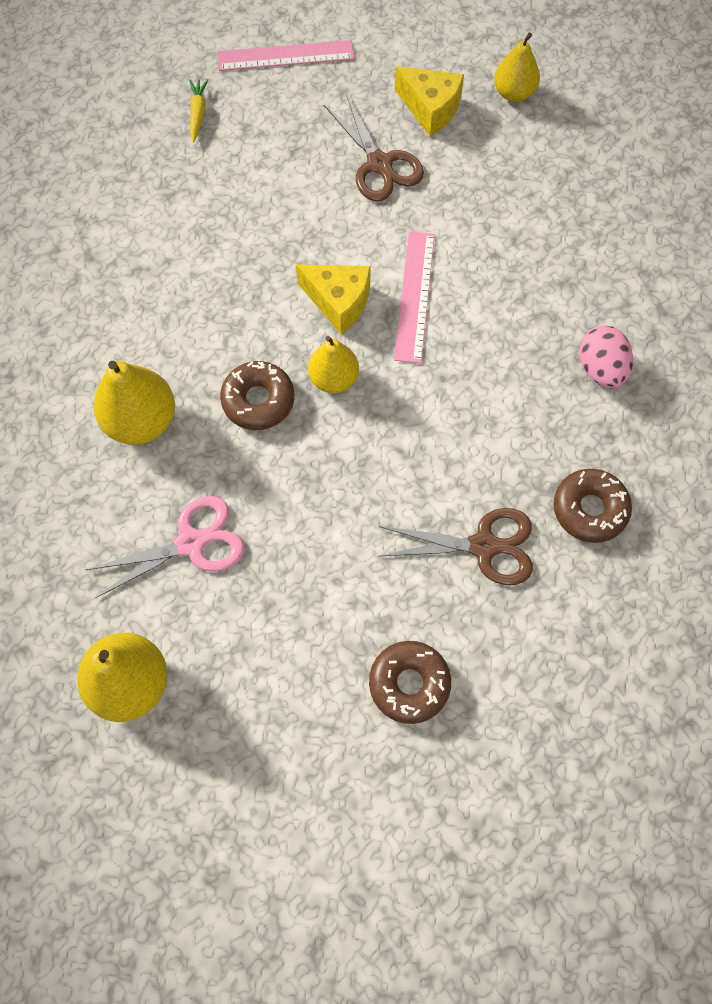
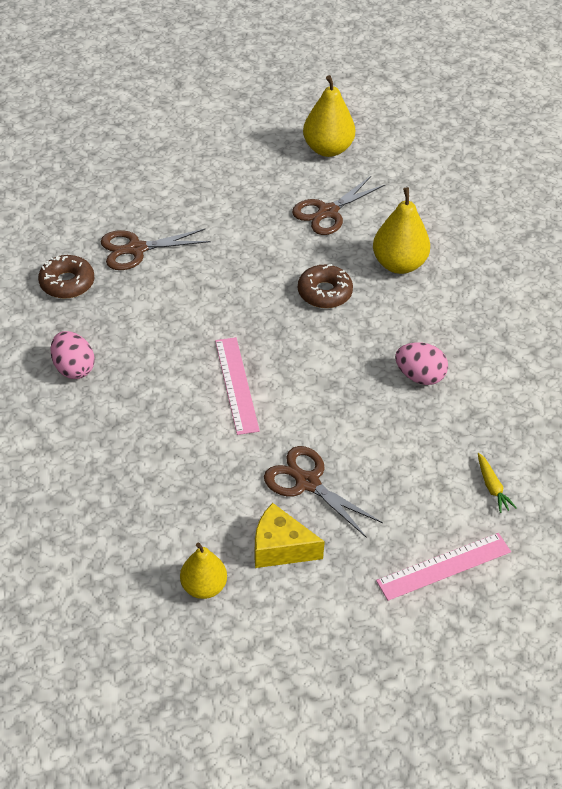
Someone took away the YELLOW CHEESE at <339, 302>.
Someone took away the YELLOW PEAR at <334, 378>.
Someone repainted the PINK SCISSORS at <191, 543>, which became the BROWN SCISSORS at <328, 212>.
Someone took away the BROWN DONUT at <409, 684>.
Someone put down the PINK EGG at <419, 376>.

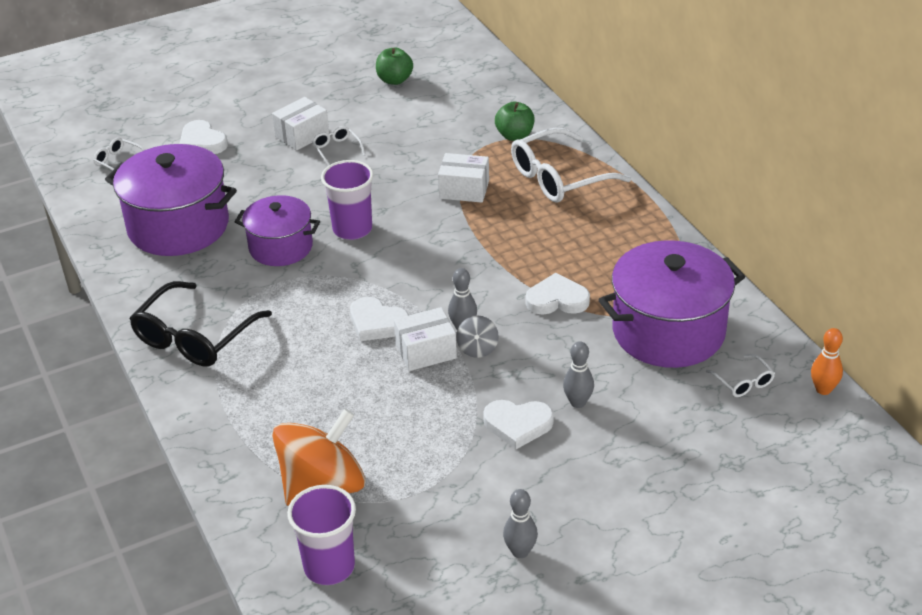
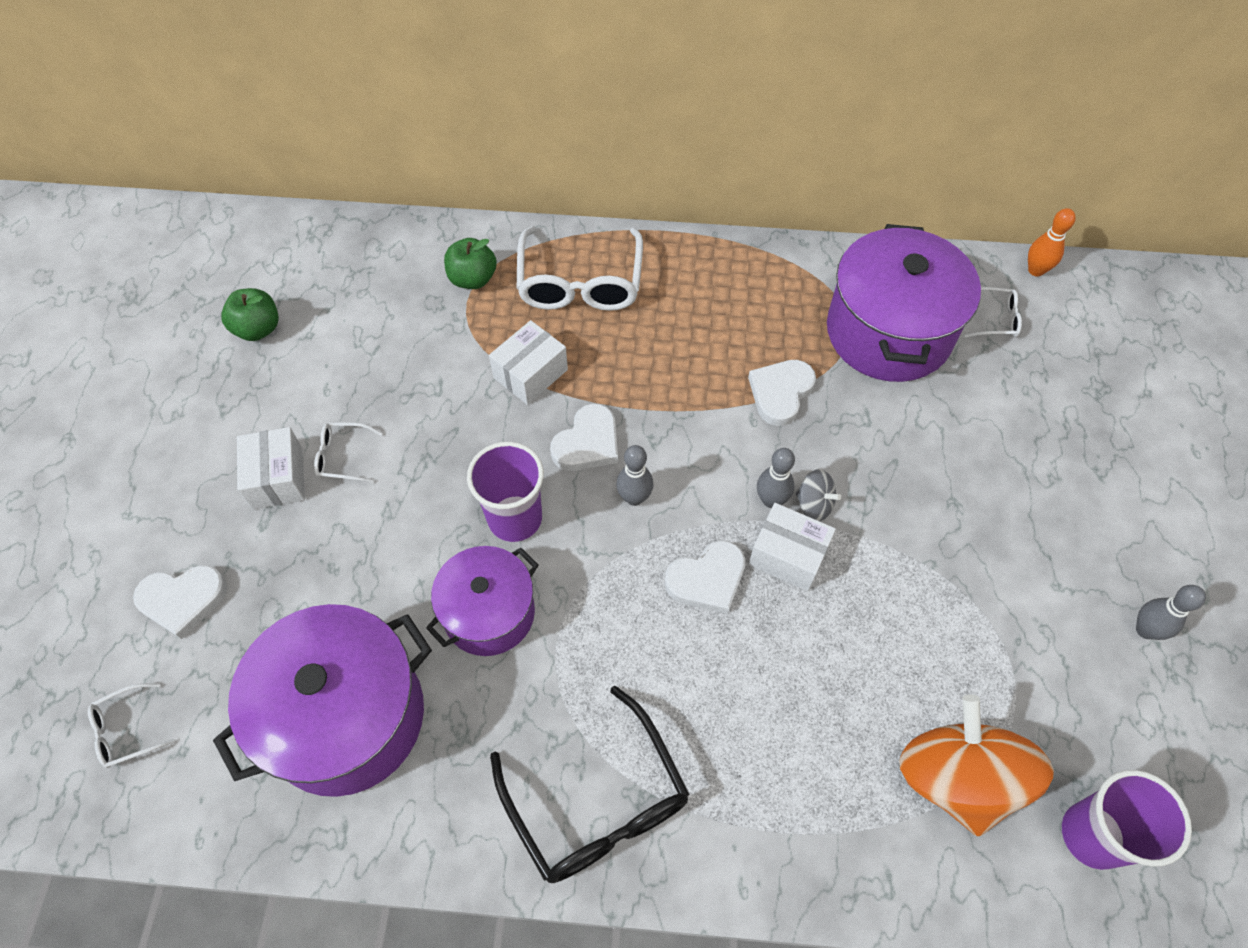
Someone rotated the WHITE BOX at <426, 351> by 75 degrees counterclockwise.
Someone carried the GREY BOWLING PIN from <578, 402> to <634, 498>.
Someone carried the WHITE HEART from <518, 425> to <587, 443>.

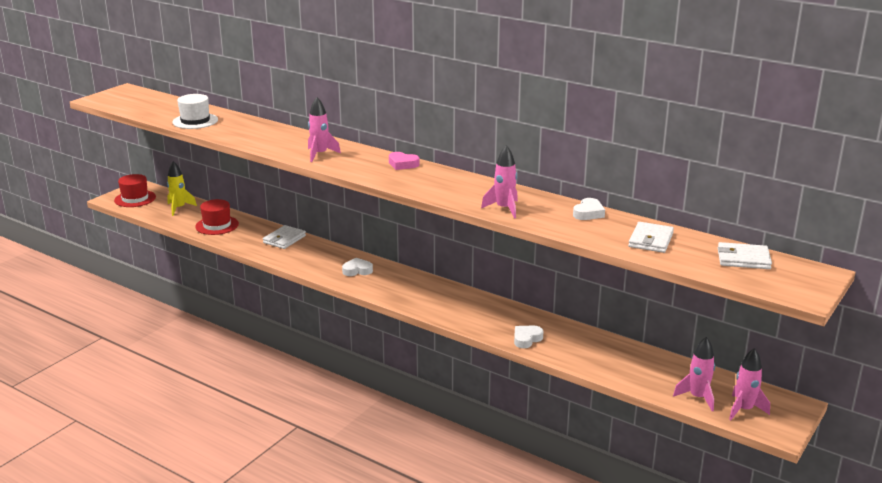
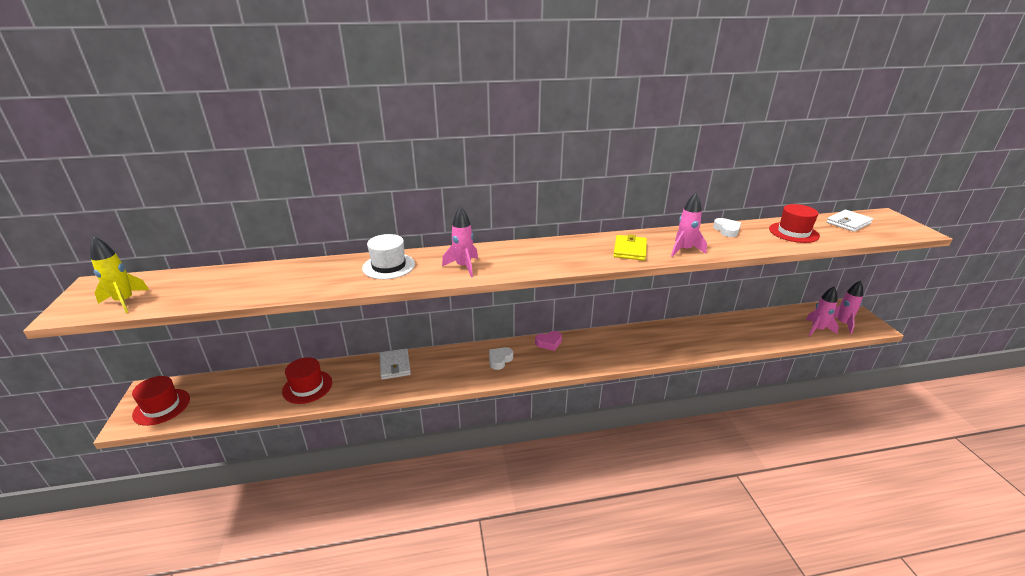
Someone carried the WHITE HAT from <195, 121> to <389, 266>.
Someone carried the PINK HEART from <402, 164> to <549, 343>.
Someone carried the YELLOW ROCKET from <179, 208> to <125, 301>.
Someone swapped the WHITE WALLET at <650, 240> for the RED HAT at <793, 232>.
Someone took away the WHITE HEART at <526, 339>.
Someone put down the YELLOW WALLET at <630, 250>.

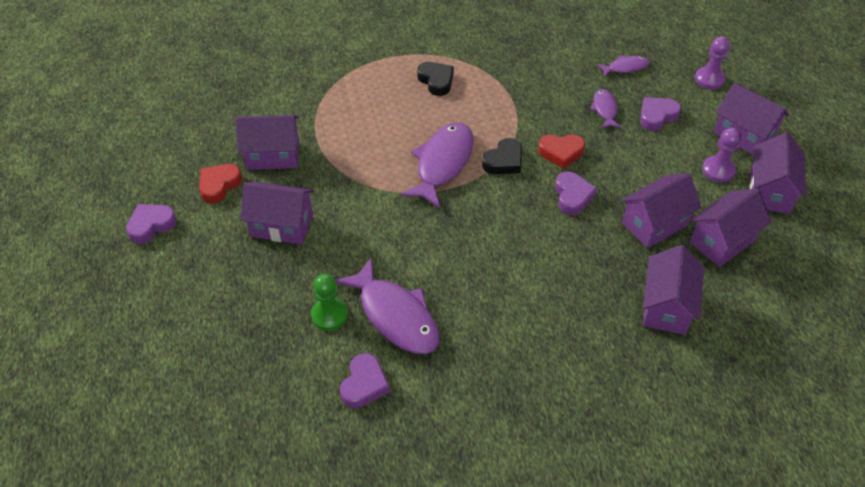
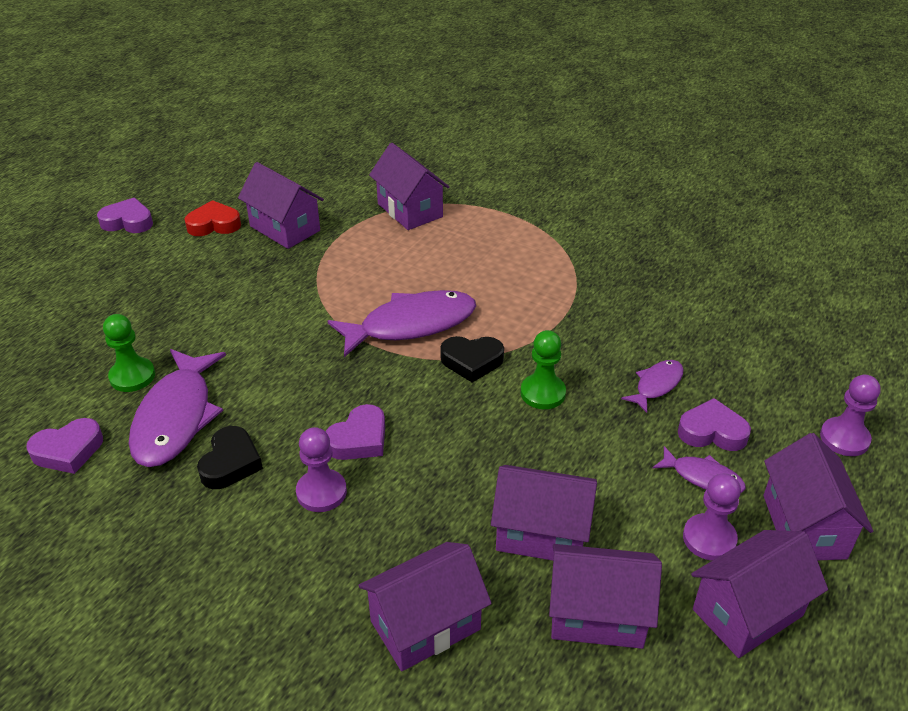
Someone carried the PURPLE FISH from <625, 67> to <703, 477>.
Someone carried the BLACK HEART from <436, 81> to <230, 463>.
Someone swapped the RED HEART at <561, 153> for the GREEN PAWN at <543, 393>.
Someone carried the PURPLE HEART from <572, 196> to <359, 439>.
Someone carried the PURPLE HOUSE from <282, 225> to <410, 210>.
Someone put down the PURPLE PAWN at <321, 492>.

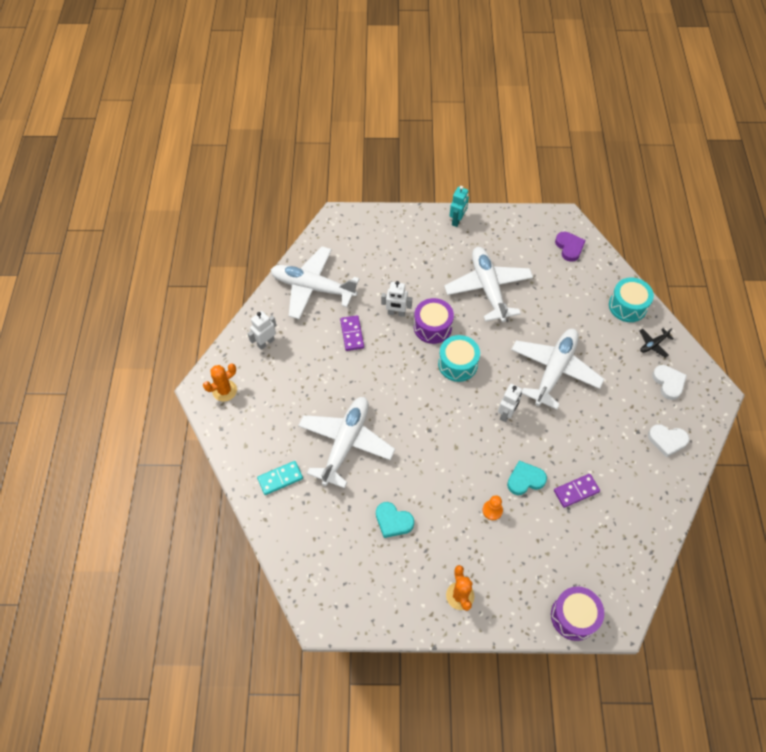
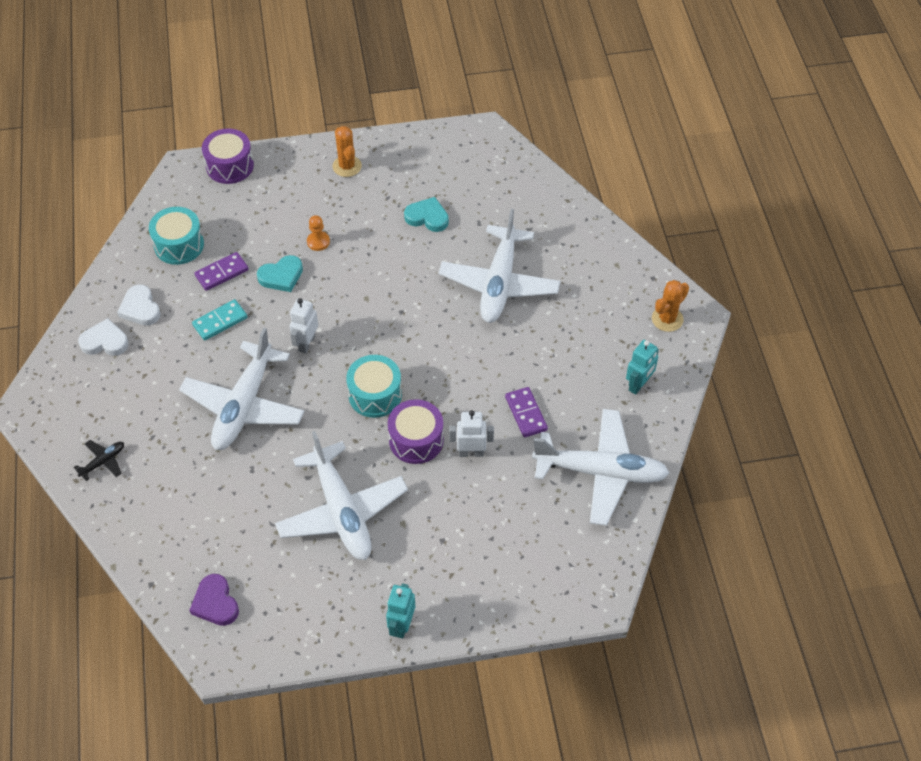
Someone carried the TURQUOISE DRUM from <627, 306> to <179, 245>.
Someone repainted the WHITE ROBOT at <266, 342>, which became the TURQUOISE ROBOT at <638, 385>.
Someone carried the WHITE HEART from <668, 383> to <140, 308>.
Someone carried the TURQUOISE DOMINO from <280, 478> to <220, 321>.

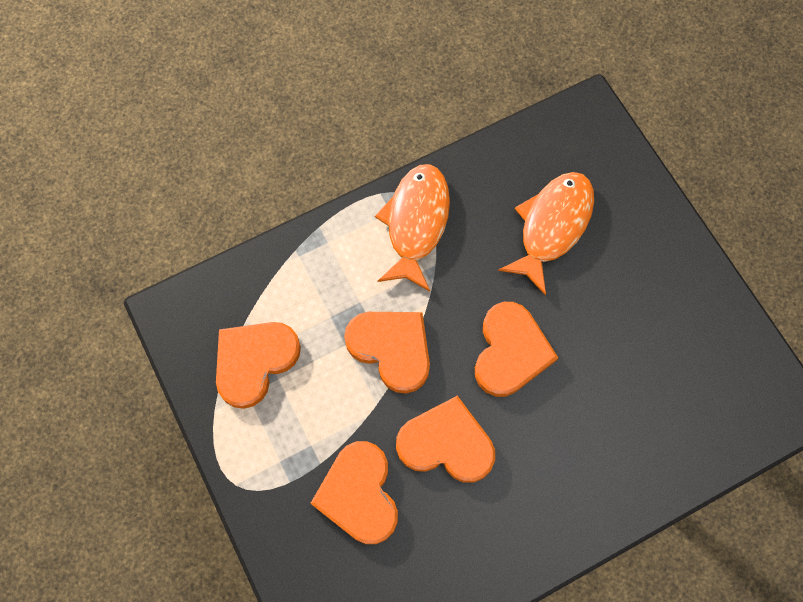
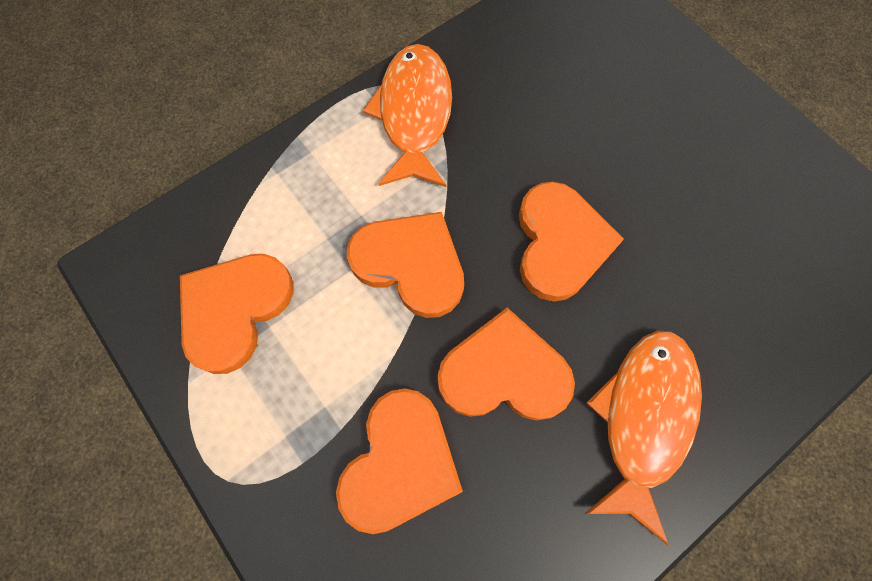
Someone carried the ORANGE FISH from <552, 227> to <643, 418>.
Someone rotated the ORANGE HEART at <359, 494> by 135 degrees counterclockwise.

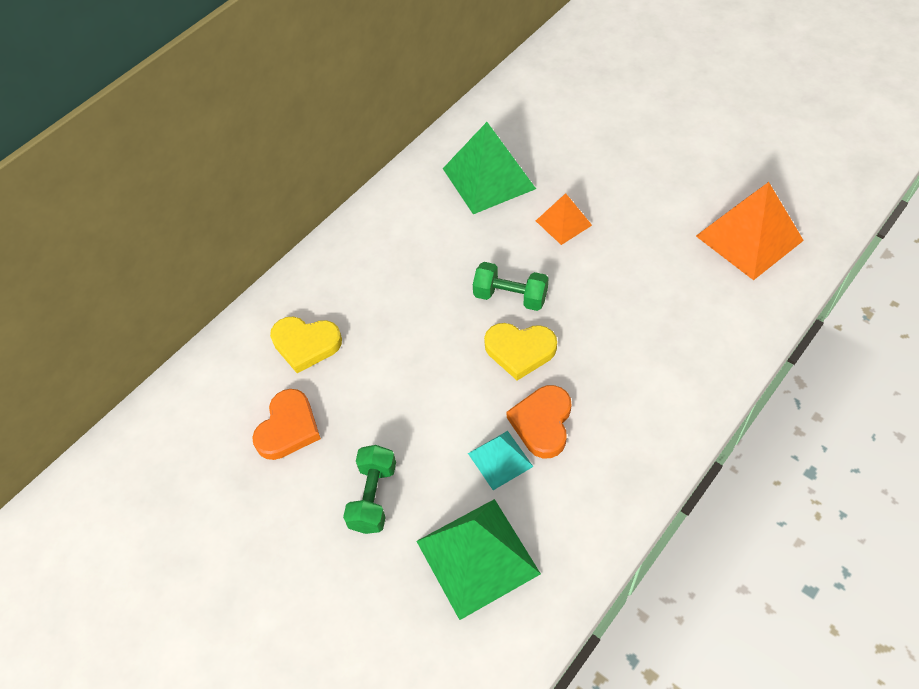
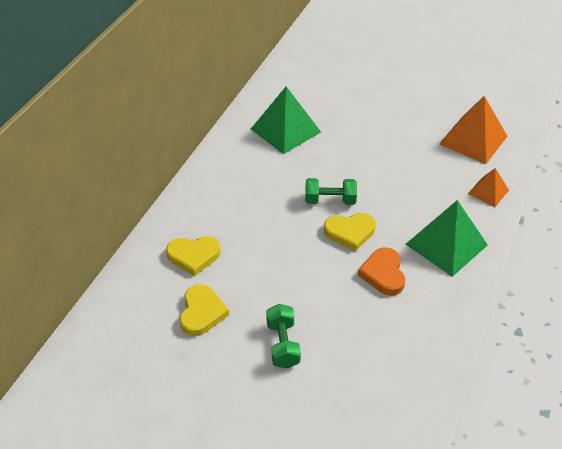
Someone carried the ORANGE PYRAMID from <563, 223> to <488, 192>.
Someone repainted the ORANGE HEART at <288, 428>, which became the YELLOW HEART at <202, 313>.
Someone took away the TURQUOISE PYRAMID at <500, 460>.
Someone carried the GREEN PYRAMID from <478, 557> to <446, 244>.

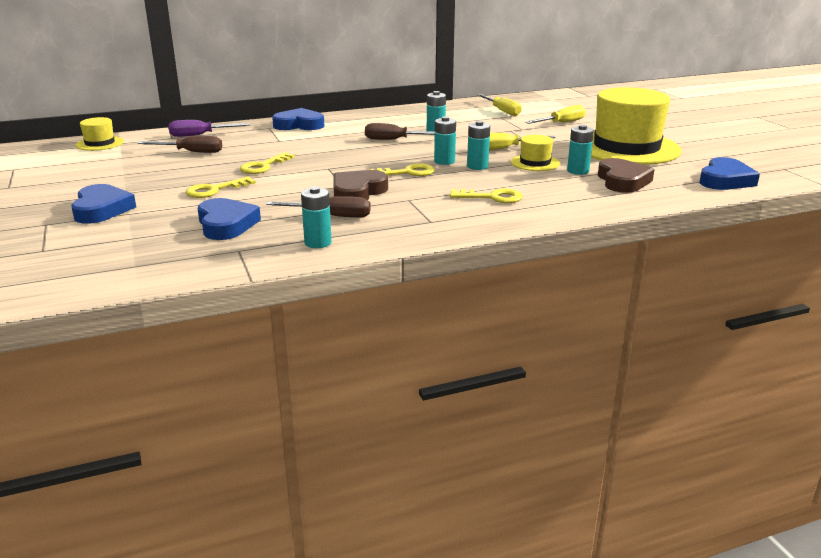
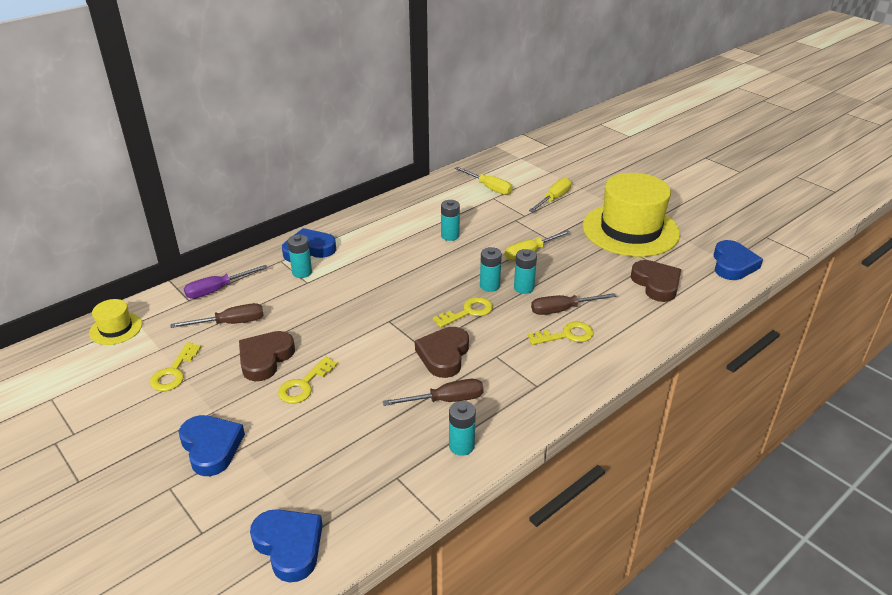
Someone carried the BROWN SCREWDRIVER from <394, 140> to <562, 310>.
Someone carried the TURQUOISE BATTERY from <578, 171> to <302, 272>.
Someone took away the YELLOW HAT at <535, 163>.
Someone carried the YELLOW KEY from <263, 166> to <174, 372>.
Someone carried the BLUE HEART from <226, 224> to <289, 546>.
Someone put down the BROWN HEART at <265, 358>.

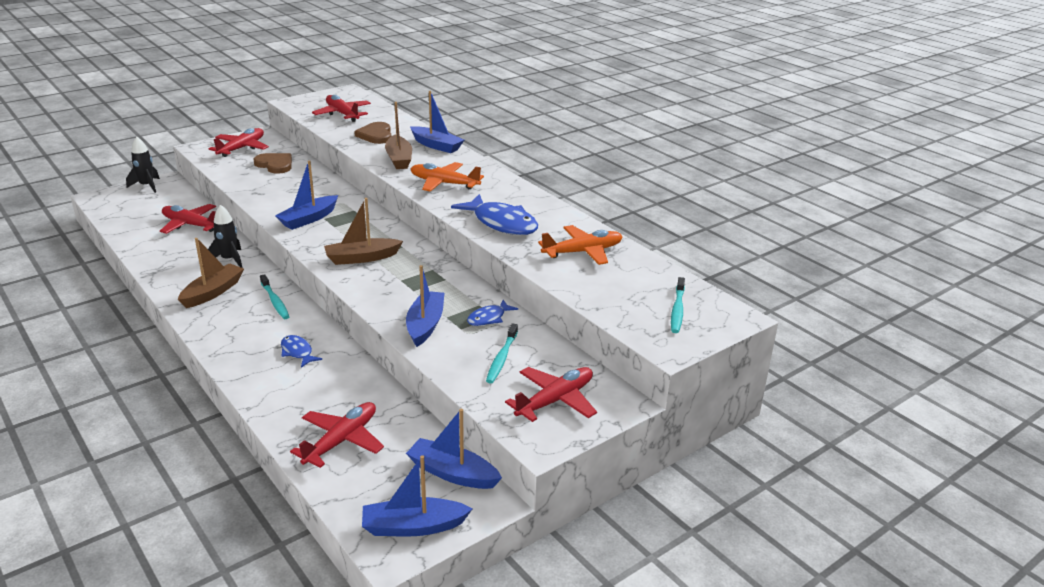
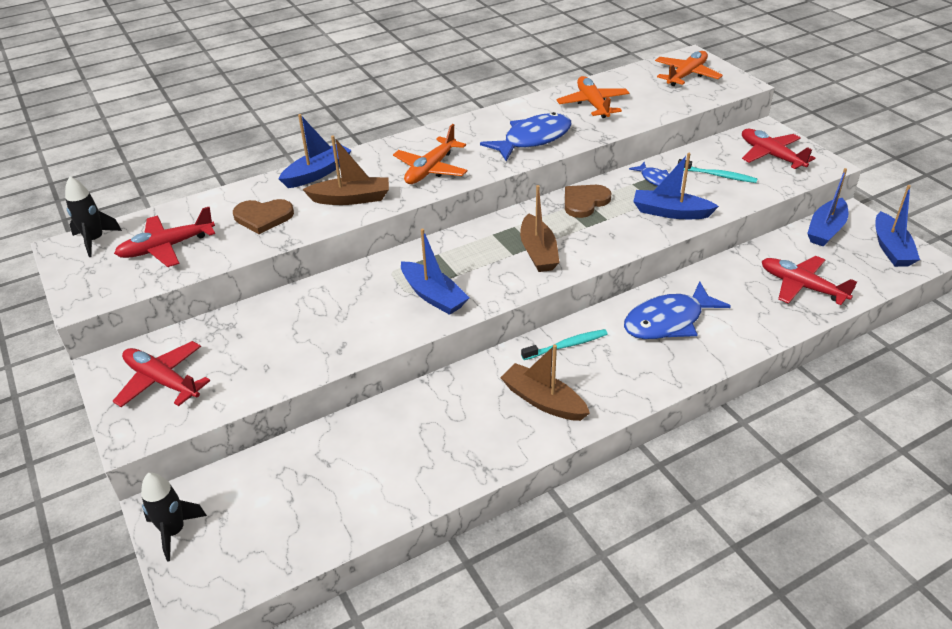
Someone carried the BROWN HEART from <275, 165> to <584, 202>.
Someone took away the RED PLANE at <190, 225>.
Someone carried the BLACK ROCKET from <229, 260> to <95, 240>.
Someone swapped the TURQUOISE TOOTHBRUSH at <677, 310> for the ORANGE PLANE at <686, 75>.
Someone scaled the BLUE FISH at <297, 352> by 1.93.

